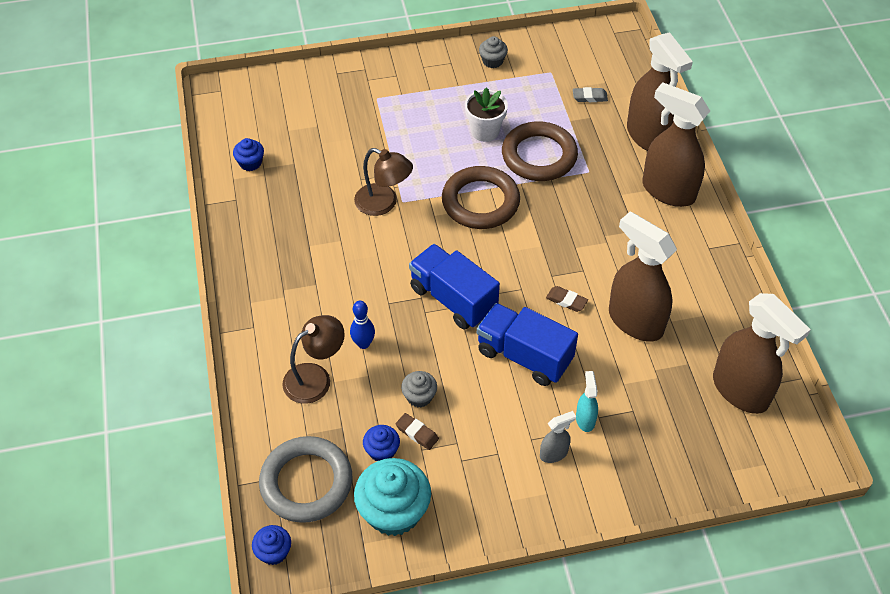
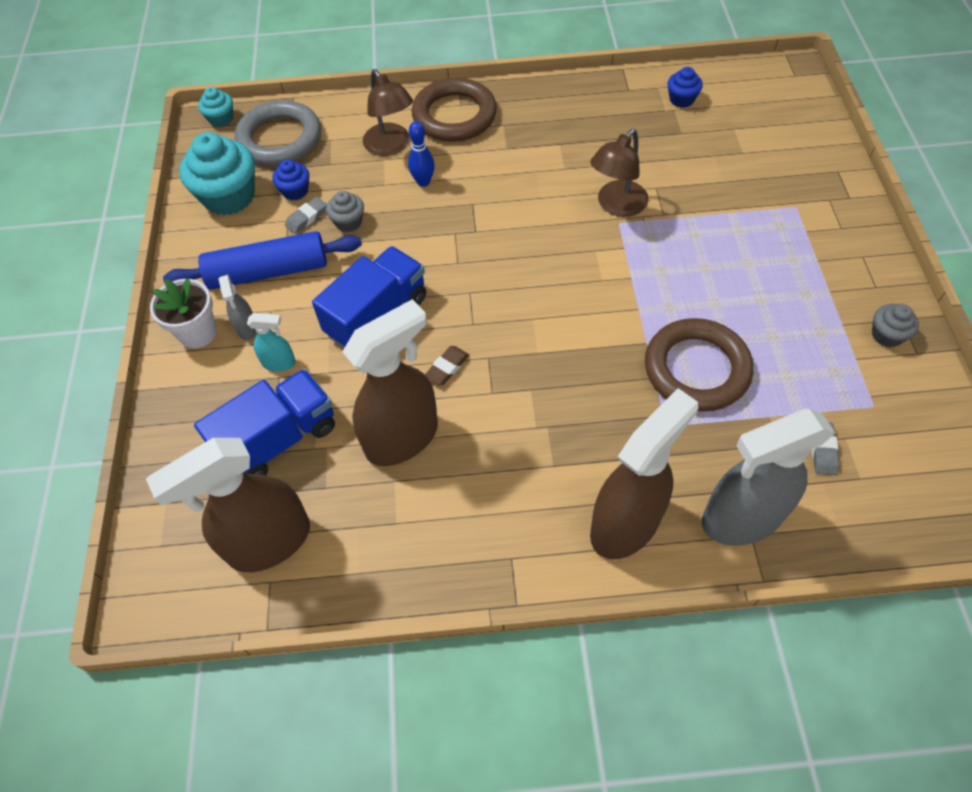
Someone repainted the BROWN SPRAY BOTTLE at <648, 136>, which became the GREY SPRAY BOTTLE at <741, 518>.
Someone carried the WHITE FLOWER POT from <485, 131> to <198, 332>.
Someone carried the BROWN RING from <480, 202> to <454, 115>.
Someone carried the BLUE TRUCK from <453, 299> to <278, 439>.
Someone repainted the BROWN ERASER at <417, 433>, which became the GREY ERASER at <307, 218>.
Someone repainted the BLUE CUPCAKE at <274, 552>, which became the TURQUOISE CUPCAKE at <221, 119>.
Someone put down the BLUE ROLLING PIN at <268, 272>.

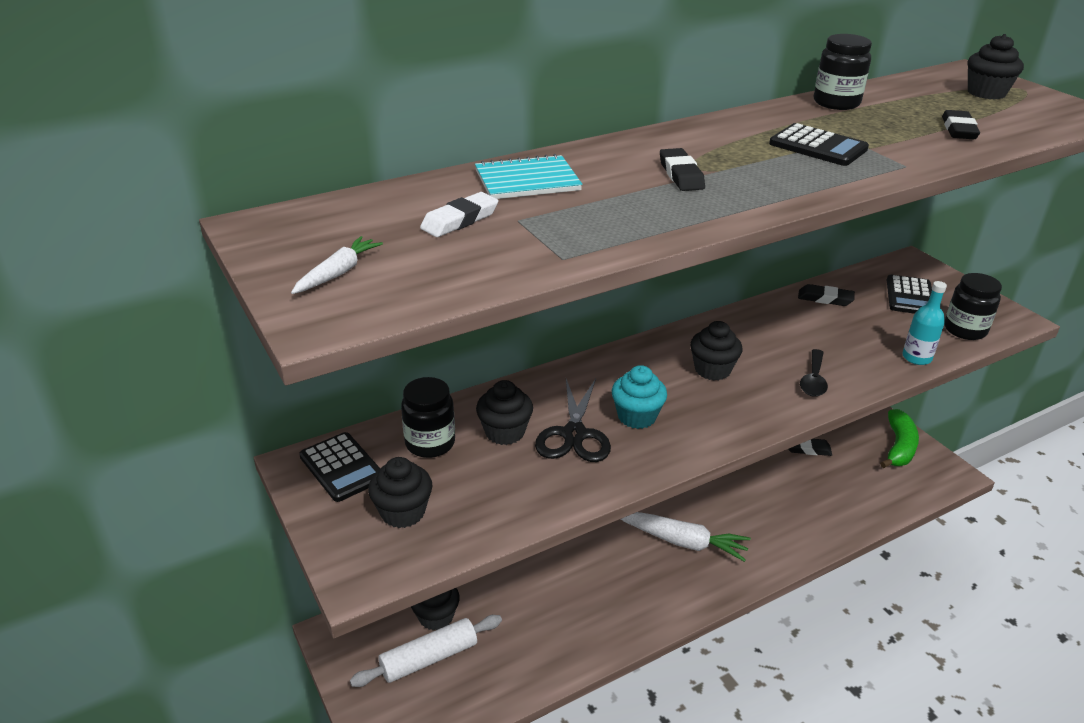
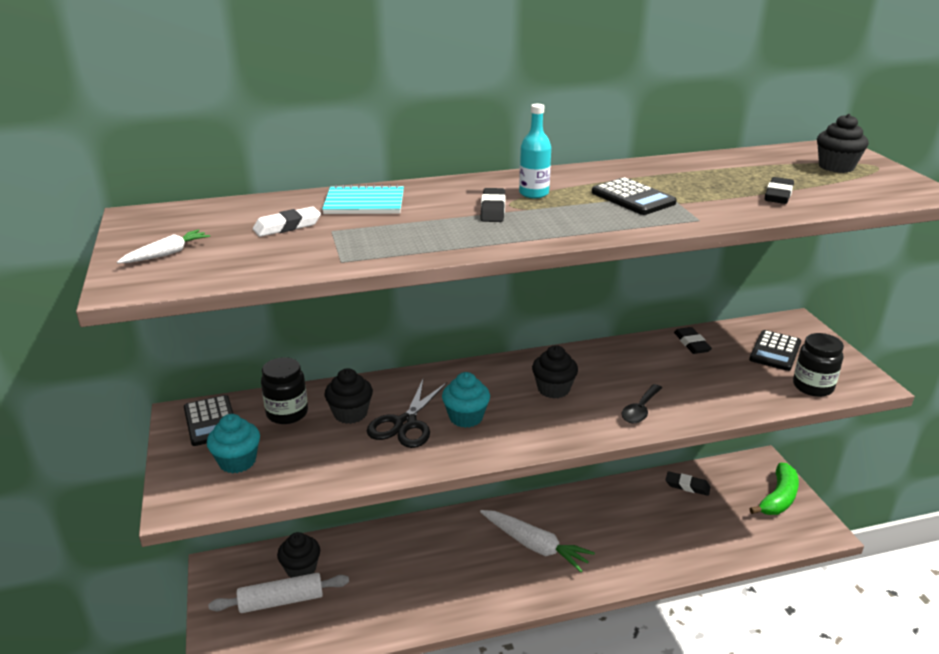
Someone took away the BLACK JAR at <836, 103>.
Someone carried the TURQUOISE BOTTLE from <916, 358> to <534, 193>.
Someone rotated the BLACK ERASER at <825, 299> by 45 degrees clockwise.
Someone repainted the BLACK CUPCAKE at <403, 512>, which became the TURQUOISE CUPCAKE at <237, 461>.

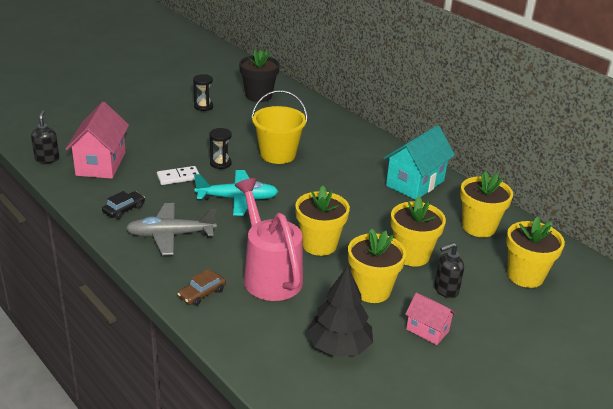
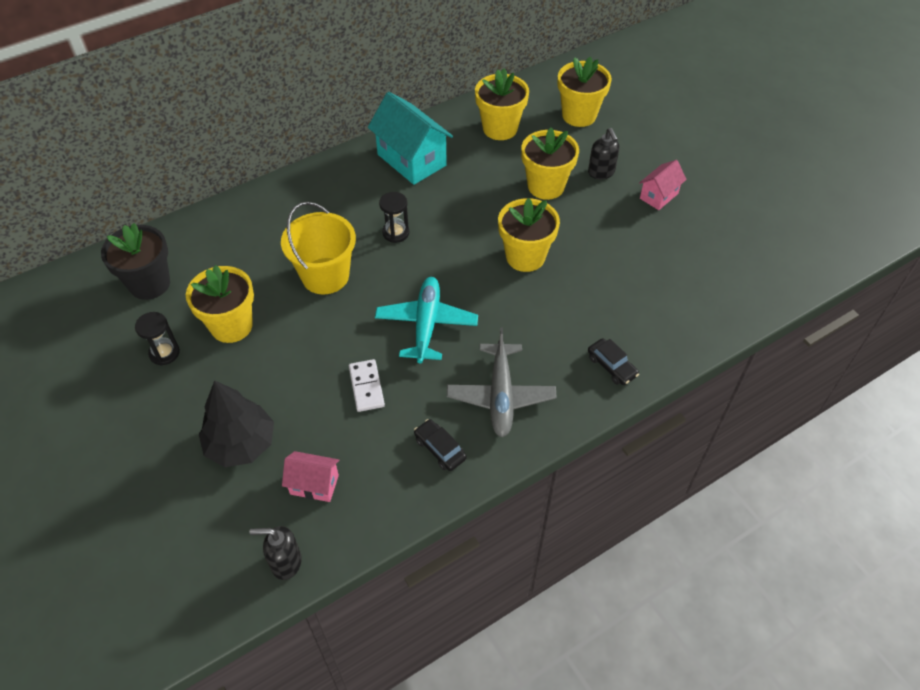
Someone scaled the PINK HOUSE at <101, 164> by 0.54.
Someone carried the BLACK HOURGLASS from <220, 163> to <395, 233>.
Someone took away the PINK WATERING CAN at <269, 274>.
Someone carried the YELLOW FLOWER POT from <371, 290> to <231, 326>.
Someone carried the BLACK TREE from <339, 346> to <241, 444>.
Someone repainted the BROWN CAR at <202, 293>, which became the BLACK CAR at <611, 366>.

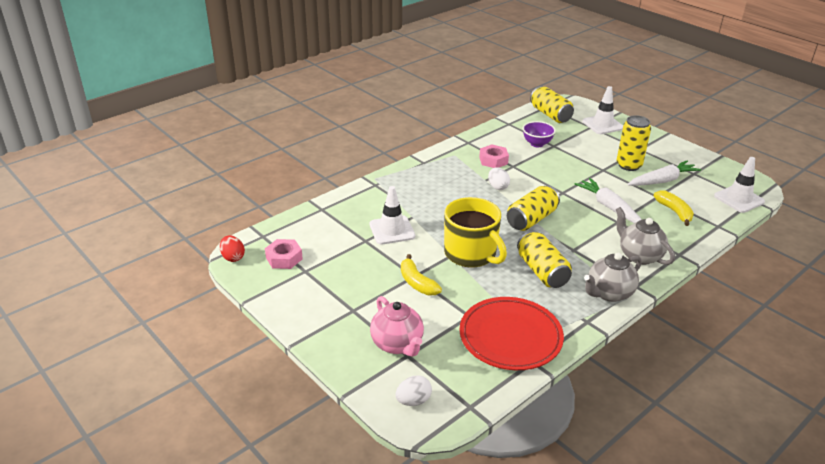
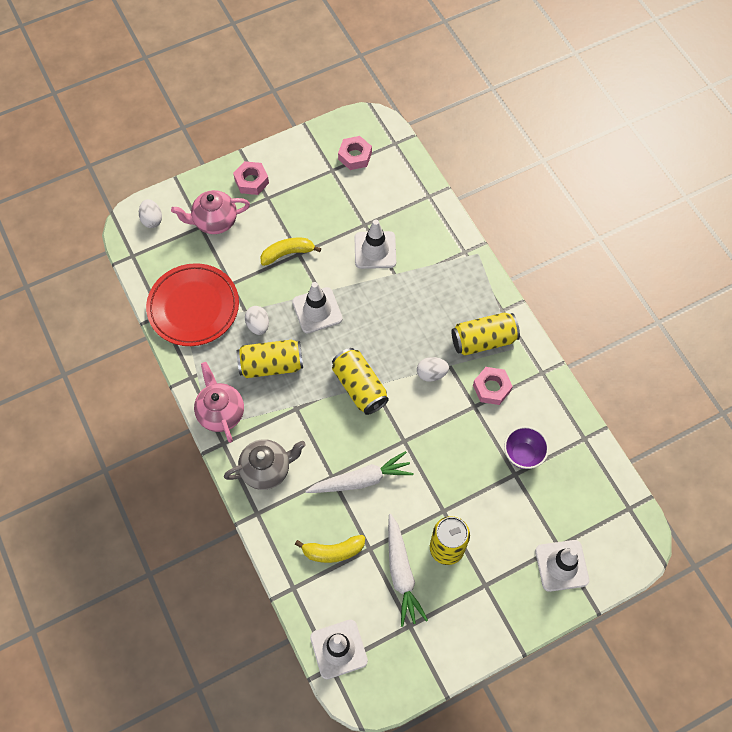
Someone carried the YELLOW CAN from <550, 115> to <483, 340>.
Someone swapped the YELLOW MUG at <471, 254> for the WHITE TRAFFIC CONE at <317, 310>.
Someone took away the RED EGG at <233, 257>.
Someone repainted the GREY TEAPOT at <609, 293>, which became the PINK TEAPOT at <221, 413>.
Someone put down the PINK NUT at <251, 181>.
Someone put down the WHITE EGG at <258, 325>.

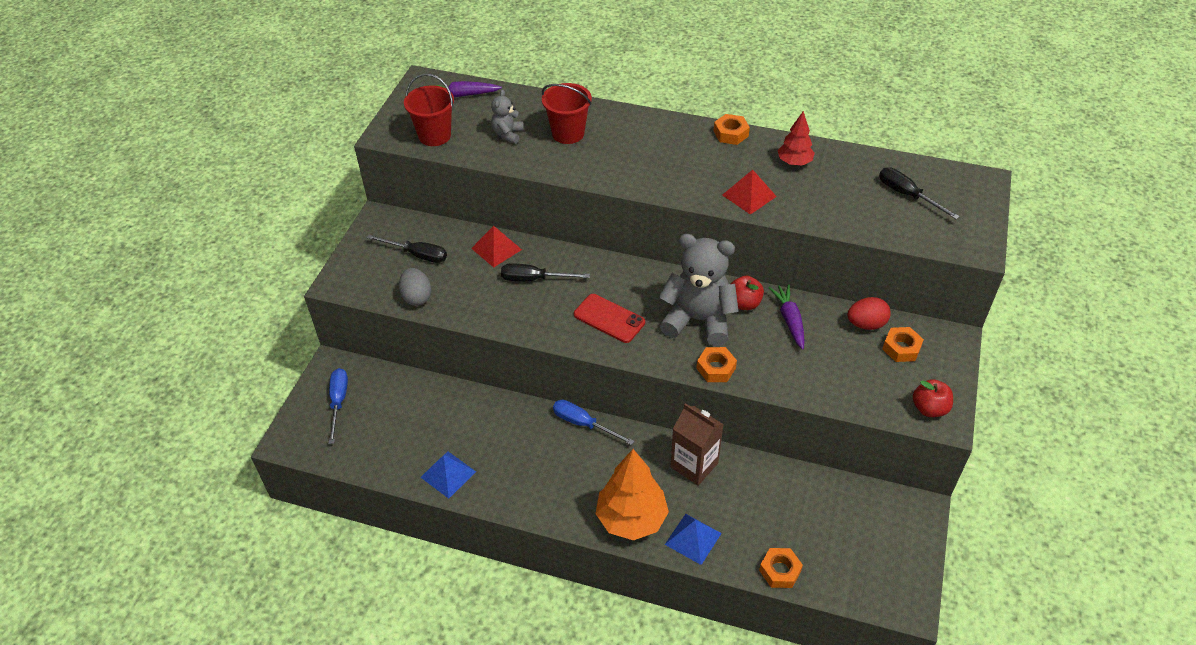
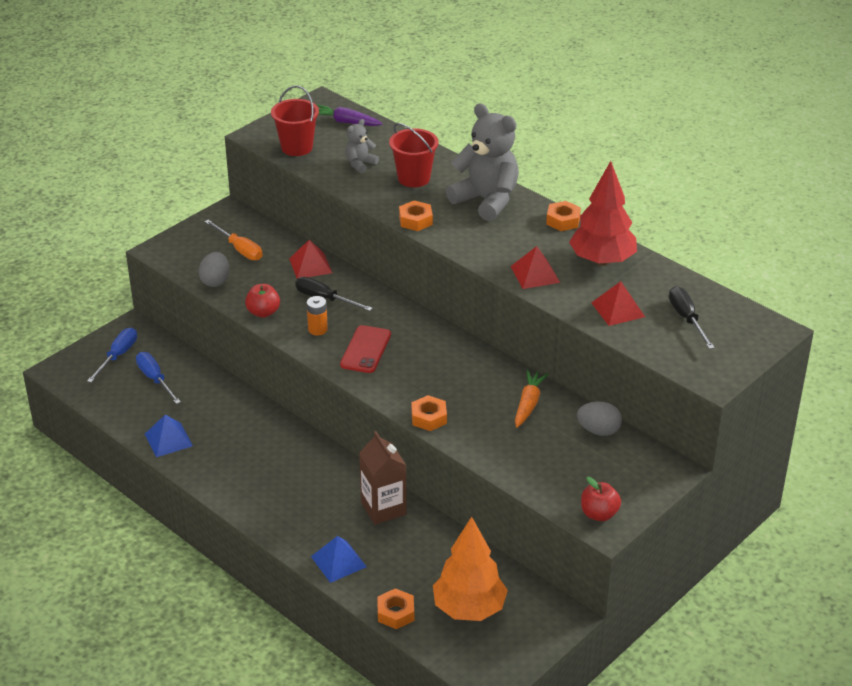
Someone scaled the RED TREE at <794, 162> by 1.79.
Someone carried the GREY TEDDY BEAR from <698, 320> to <486, 200>.
Someone repainted the BLACK SCREWDRIVER at <417, 255>, which became the ORANGE SCREWDRIVER at <239, 249>.
Someone carried the RED APPLE from <744, 303> to <263, 312>.
Someone repainted the PURPLE CARROT at <789, 320>, which became the ORANGE CARROT at <528, 404>.
Someone rotated the RED PHONE at <609, 318> by 45 degrees clockwise.
Someone repainted the RED EGG at <866, 324>, which became the GREY EGG at <598, 431>.
Someone carried the ORANGE NUT from <901, 348> to <415, 220>.
Someone carried the BLUE SCREWDRIVER from <583, 424> to <155, 379>.
Someone carried the ORANGE TREE from <631, 519> to <469, 609>.
Someone put down the RED PYRAMID at <618, 309>.
Someone put down the ORANGE BATTERY at <317, 329>.

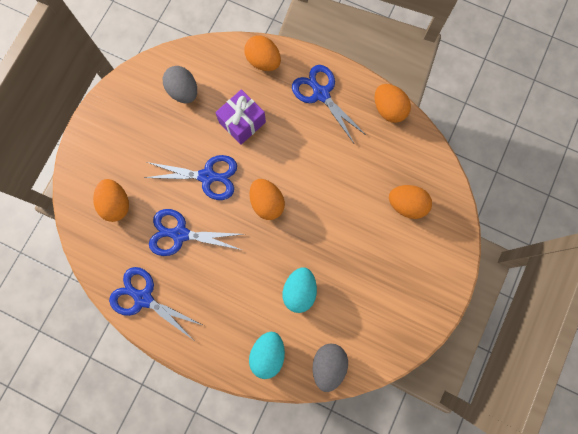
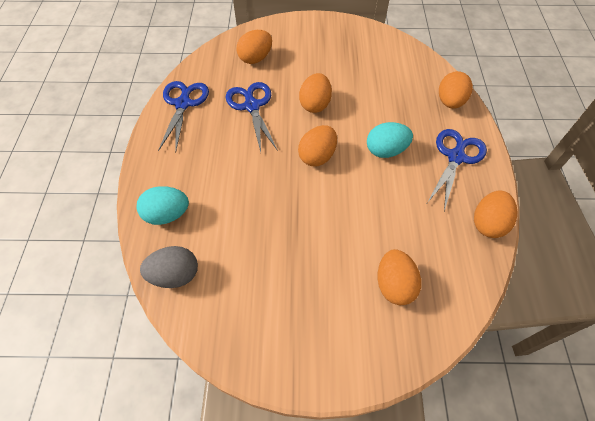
Someone took away the GREY EGG at <184, 92>.
Someone took away the PURPLE GIFT at <242, 122>.
Someone swapped the BLUE SCISSORS at <207, 176> for the ORANGE EGG at <315, 104>.
Someone carried the TURQUOISE EGG from <299, 291> to <386, 150>.

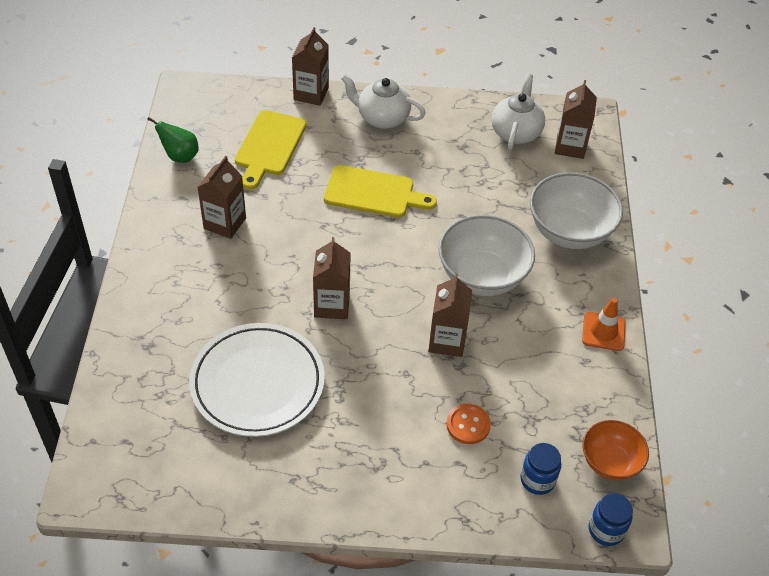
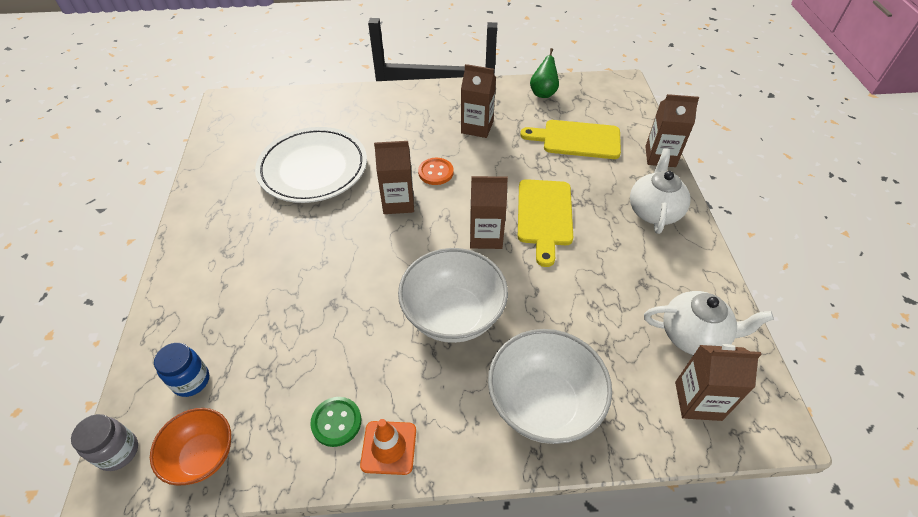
Someone carried the BROWN CARTON from <447, 341> to <486, 236>.
Someone carried the ORANGE BUTTON from <468, 425> to <436, 172>.
Someone repainted the BLUE JAR at <606, 530>, which became the GREY JAR at <118, 452>.
Someone put down the GREEN BUTTON at <336, 422>.

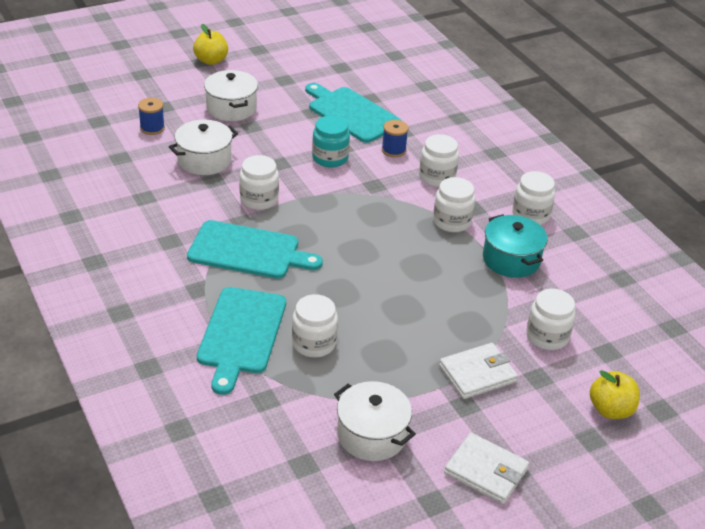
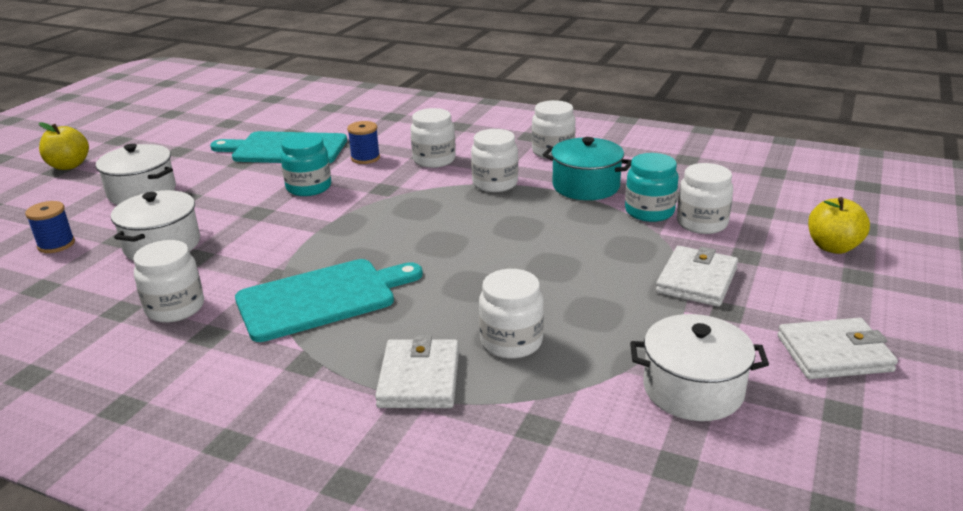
Someone carried the WHITE JAR from <259, 199> to <175, 308>.
Someone swapped the TURQUOISE CUTTING BOARD at <241, 334> for the WHITE WALLET at <419, 378>.
Someone put down the TURQUOISE JAR at <649, 211>.

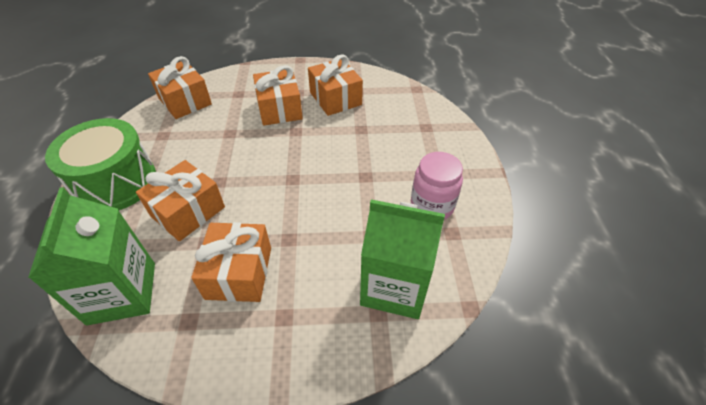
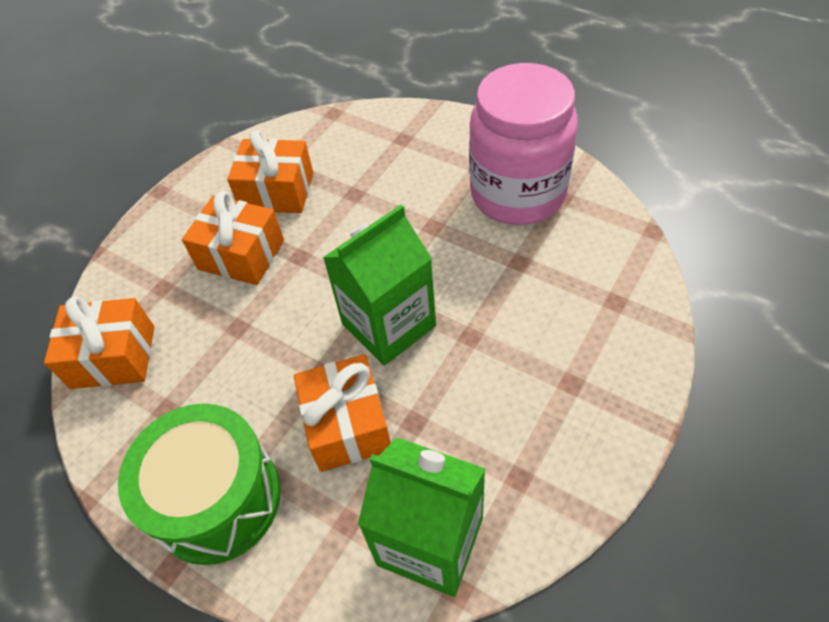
Someone scaled the PINK JAR at <432, 206> by 1.79.
Someone carried the GREEN CARTON from <394, 286> to <388, 325>.
Someone took away the ORANGE GIFT at <239, 273>.

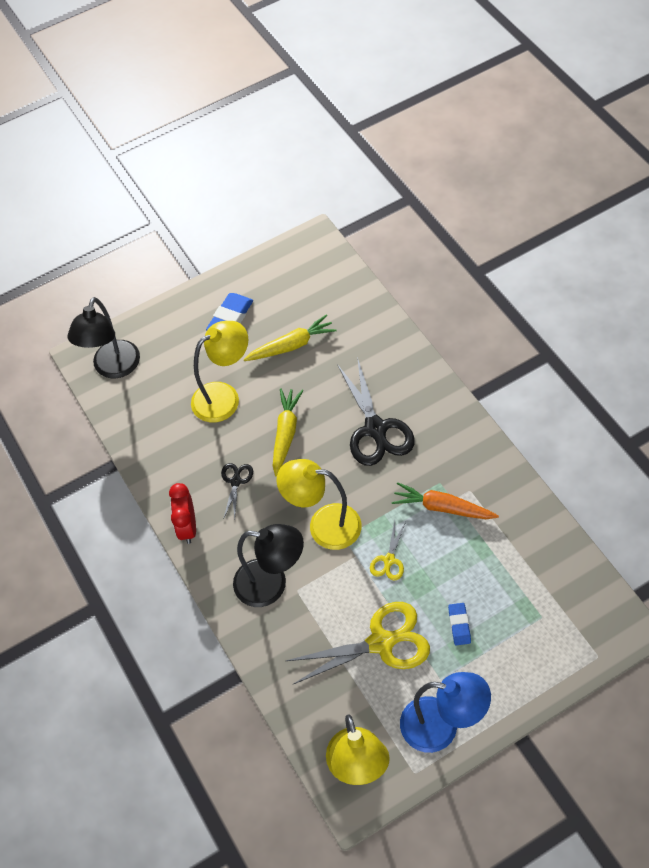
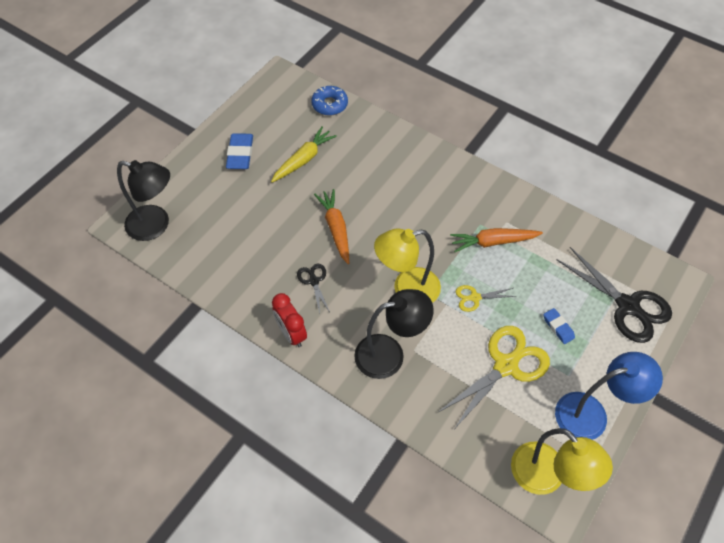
Someone rotated the BLACK LAMP at <113, 368> by 60 degrees counterclockwise.
Someone took away the YELLOW LAMP at <224, 396>.
Someone carried the BLACK SCISSORS from <375, 429> to <627, 306>.
Someone repainted the YELLOW CARROT at <286, 433>, which became the ORANGE CARROT at <336, 228>.
Someone rotated the YELLOW SCISSORS at <389, 560> by 90 degrees clockwise.
Someone put down the BLUE DONUT at <329, 104>.

